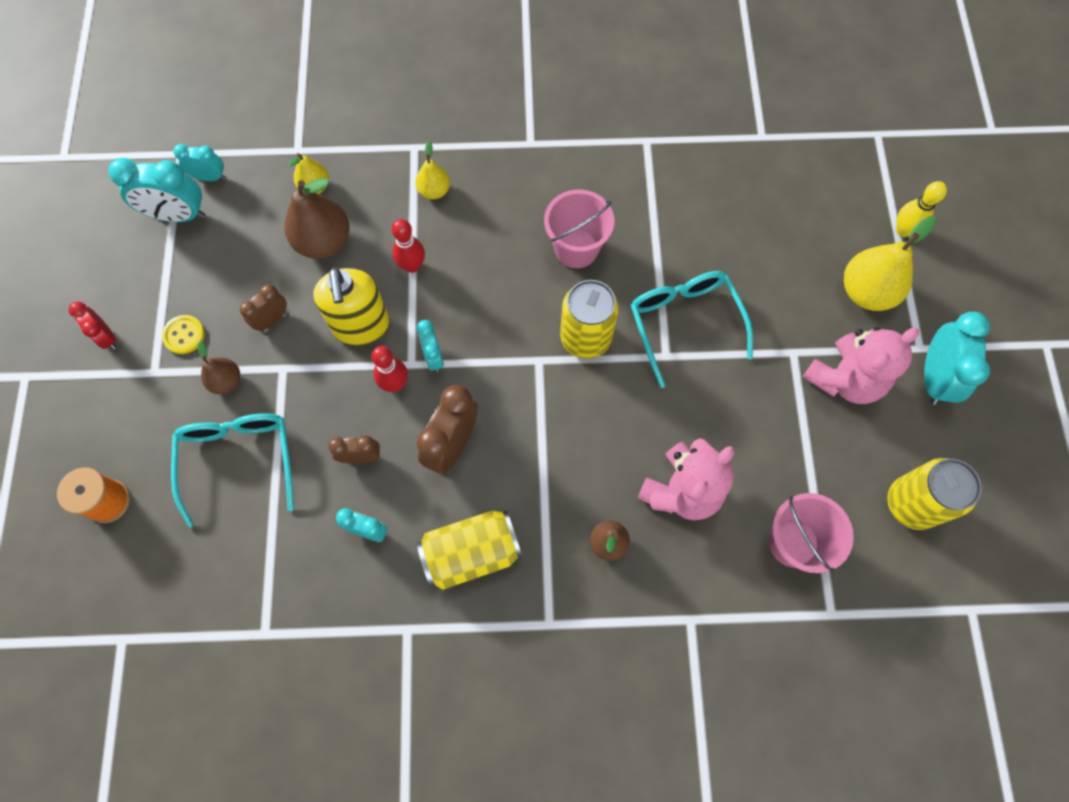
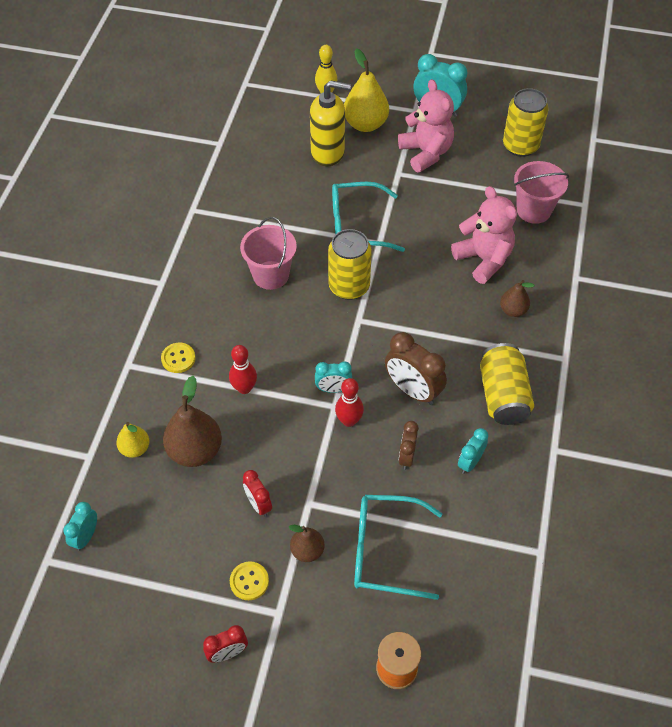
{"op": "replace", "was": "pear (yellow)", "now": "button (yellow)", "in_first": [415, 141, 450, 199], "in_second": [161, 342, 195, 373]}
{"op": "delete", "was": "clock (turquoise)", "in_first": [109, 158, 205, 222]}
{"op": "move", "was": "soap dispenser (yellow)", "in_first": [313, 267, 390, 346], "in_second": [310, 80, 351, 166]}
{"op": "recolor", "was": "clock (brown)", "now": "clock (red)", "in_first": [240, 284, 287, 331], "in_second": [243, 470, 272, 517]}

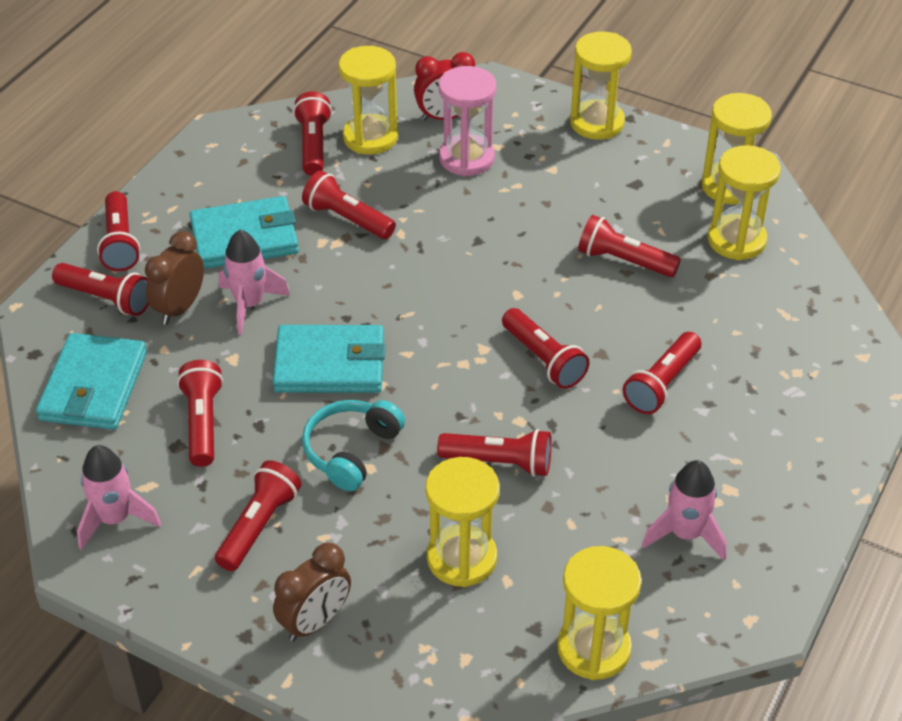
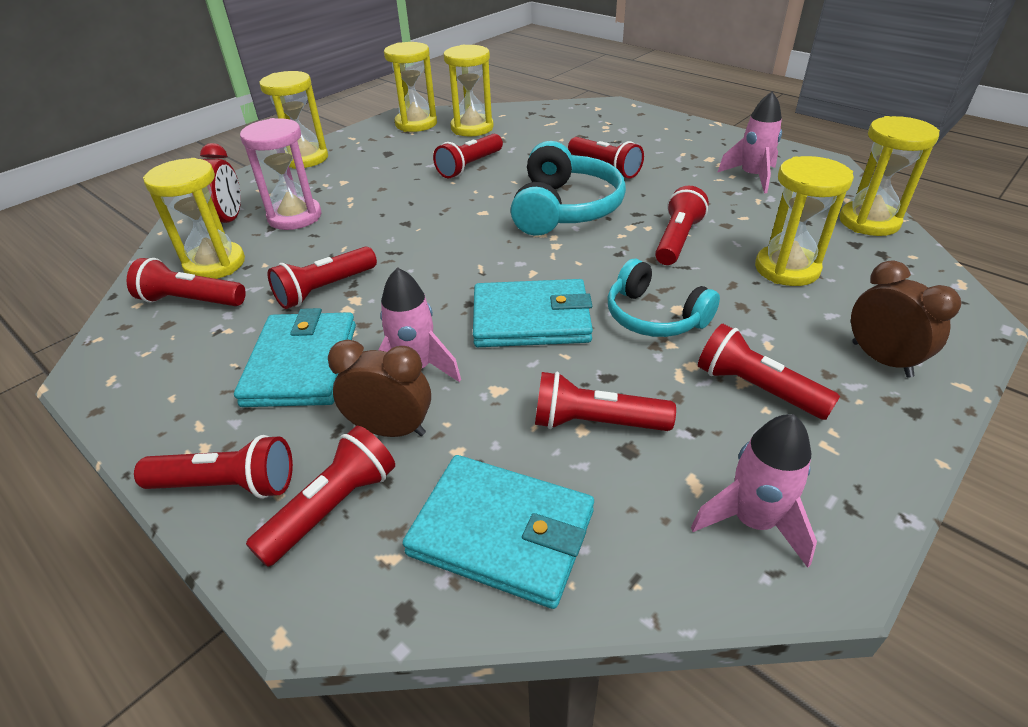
{"op": "rotate", "was": "clock (brown)", "in_first": [145, 231, 204, 325], "in_second": [328, 339, 431, 437], "clockwise": 150}
{"op": "replace", "was": "flashlight (red)", "now": "headphones (turquoise)", "in_first": [502, 308, 590, 389], "in_second": [511, 141, 626, 236]}
{"op": "rotate", "was": "wallet (turquoise)", "in_first": [273, 325, 386, 393], "in_second": [473, 279, 593, 347], "clockwise": 75}

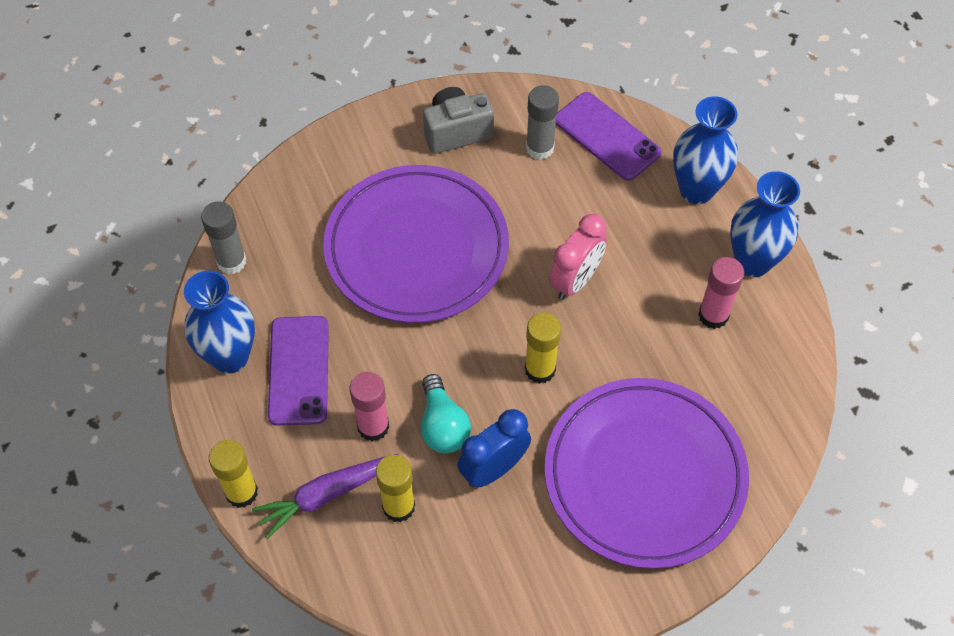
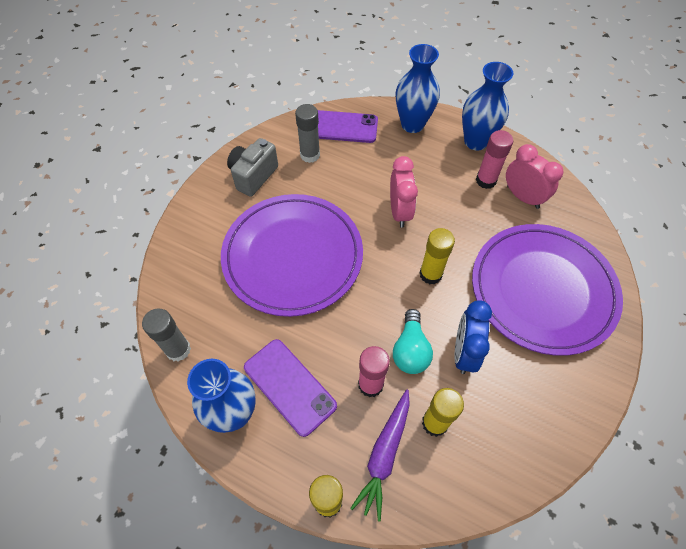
{"op": "rotate", "was": "light bulb (turquoise)", "in_first": [421, 374, 471, 453], "in_second": [393, 309, 433, 374], "clockwise": 60}
{"op": "insert", "now": "clock (pink)", "in_second": [506, 144, 564, 209]}

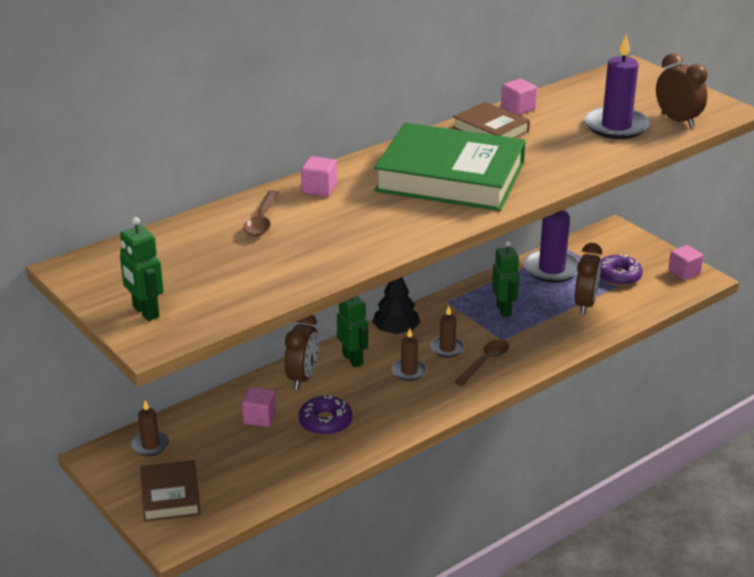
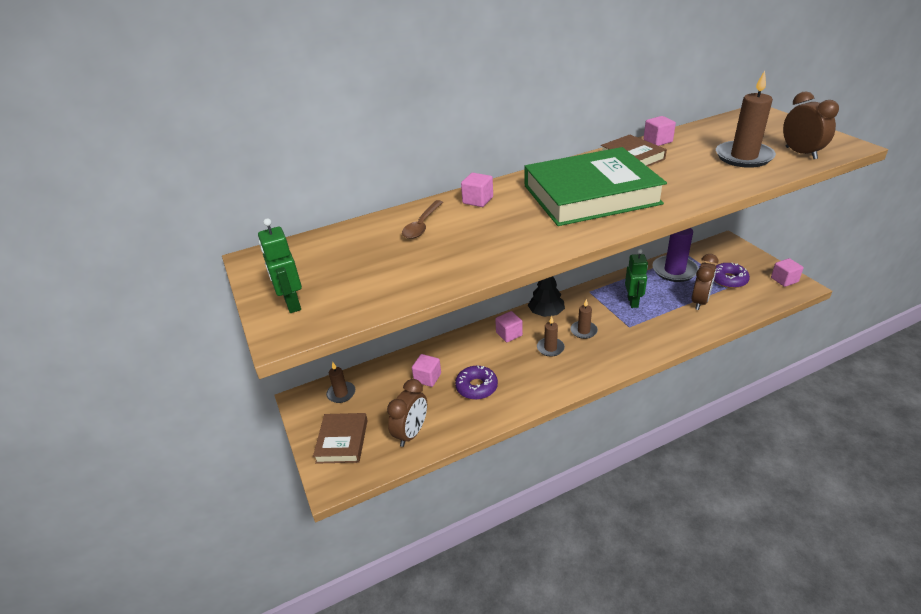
{"op": "recolor", "was": "candle (purple)", "now": "candle (brown)", "in_first": [585, 34, 650, 139], "in_second": [716, 71, 776, 168]}
{"op": "rotate", "was": "book (green)", "in_first": [374, 123, 526, 211], "in_second": [524, 147, 667, 226], "clockwise": -45}
{"op": "replace", "was": "robot (green)", "now": "cube (pink)", "in_first": [337, 296, 368, 367], "in_second": [495, 311, 523, 342]}
{"op": "move", "was": "clock (brown)", "in_first": [285, 315, 319, 390], "in_second": [387, 379, 427, 447]}
{"op": "delete", "was": "spoon (brown)", "in_first": [455, 339, 509, 386]}

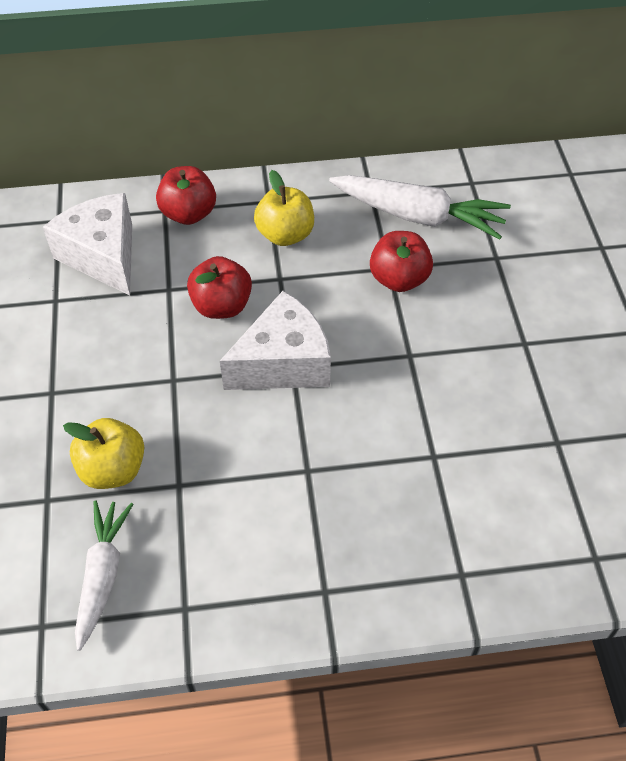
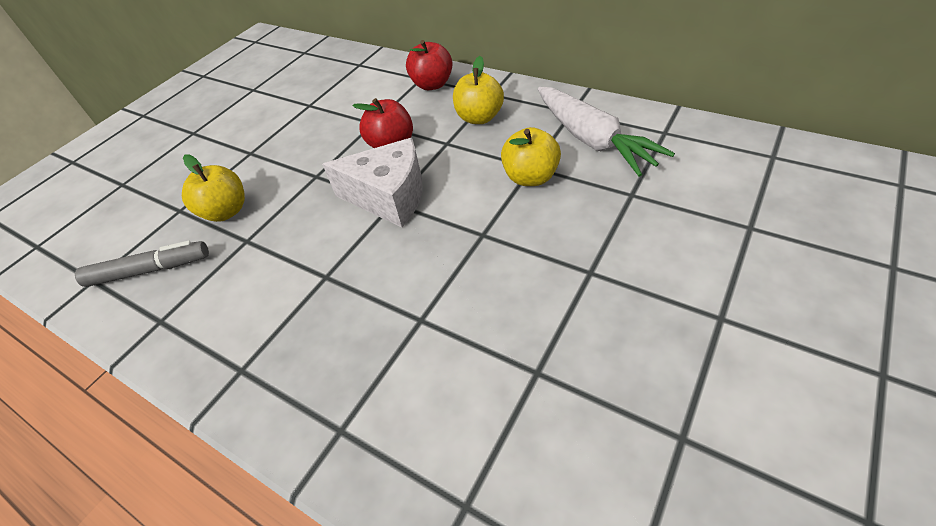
{"op": "delete", "was": "cheese (white)", "in_first": [43, 193, 132, 295]}
{"op": "recolor", "was": "apple (red)", "now": "apple (yellow)", "in_first": [370, 231, 433, 292], "in_second": [501, 127, 561, 186]}
{"op": "replace", "was": "carrot (white)", "now": "marker (grey)", "in_first": [75, 500, 133, 651], "in_second": [75, 241, 209, 287]}

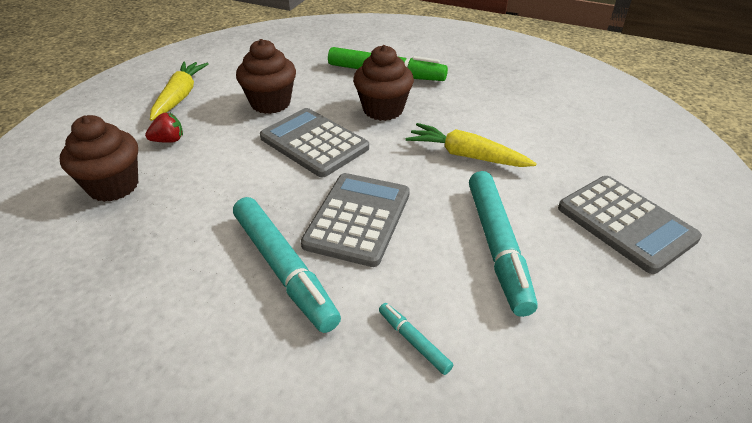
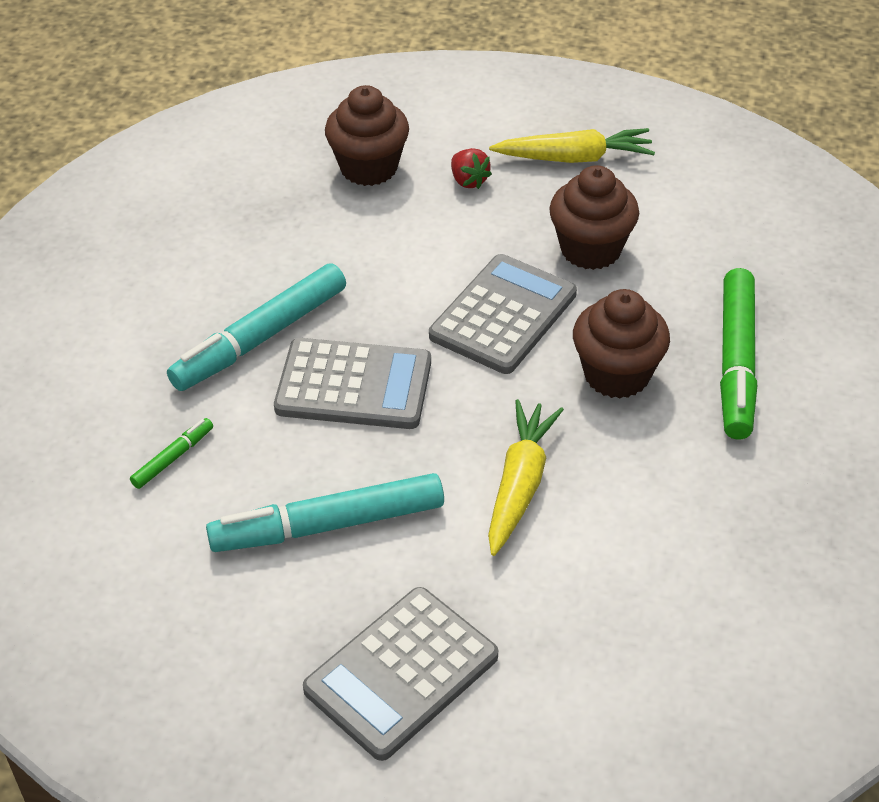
{"op": "recolor", "was": "marker (turquoise)", "now": "marker (green)", "in_first": [379, 303, 453, 375], "in_second": [130, 418, 213, 489]}

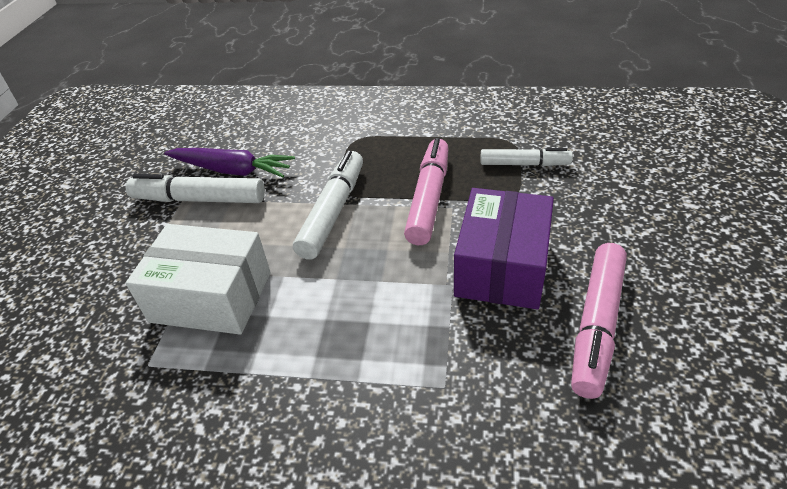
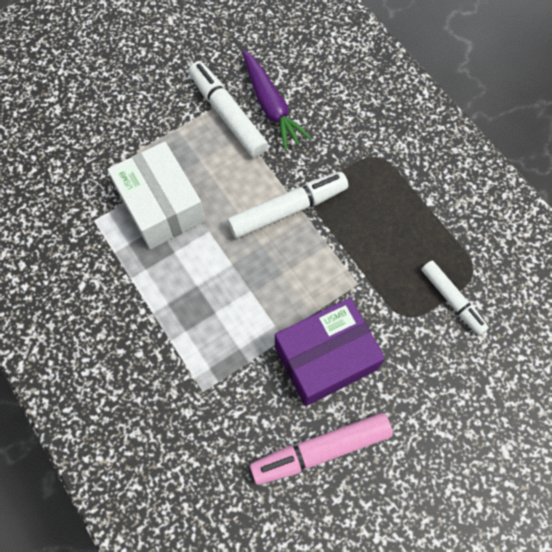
{"op": "delete", "was": "marker (pink)", "in_first": [404, 138, 449, 245]}

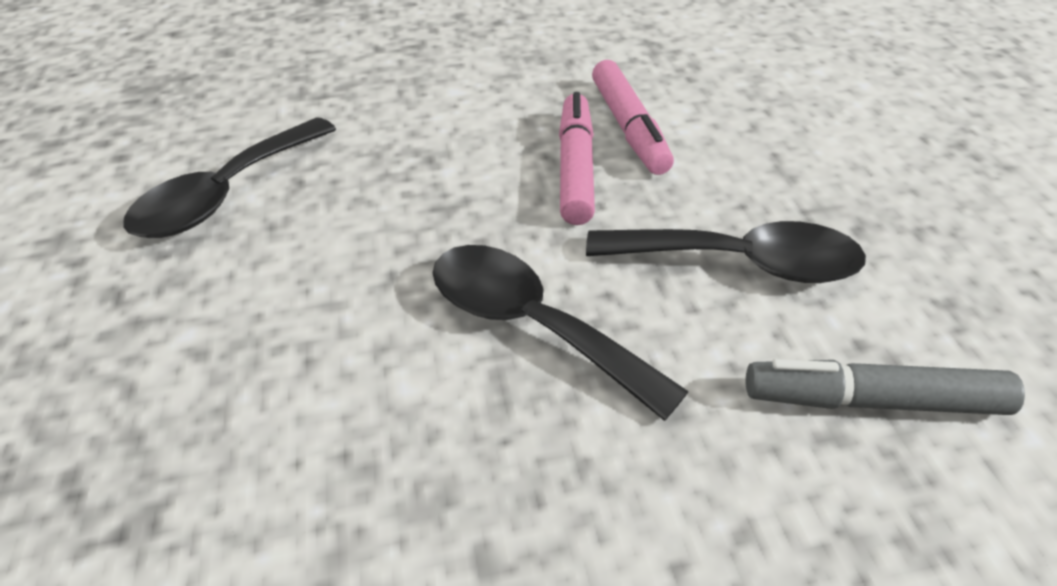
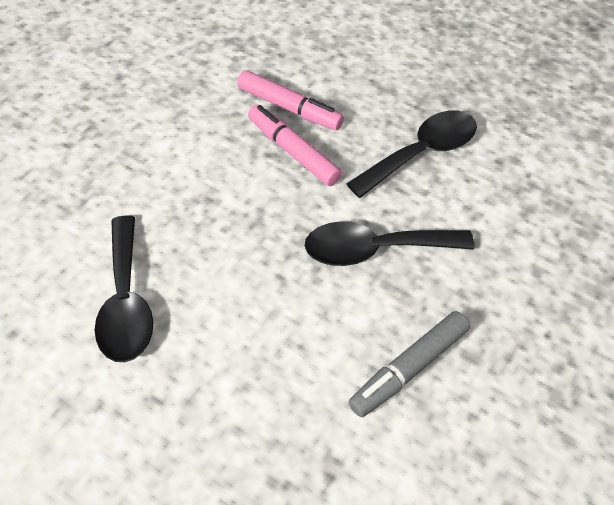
{"op": "move", "was": "marker (grey)", "in_first": [746, 359, 1025, 415], "in_second": [348, 311, 470, 417]}

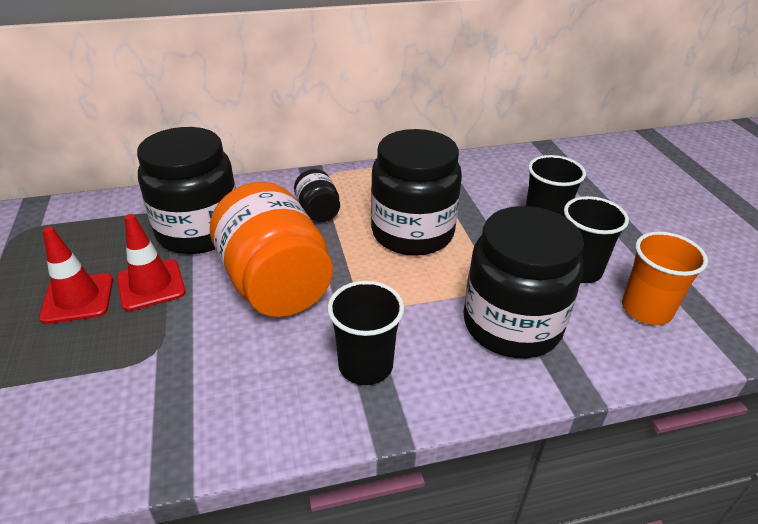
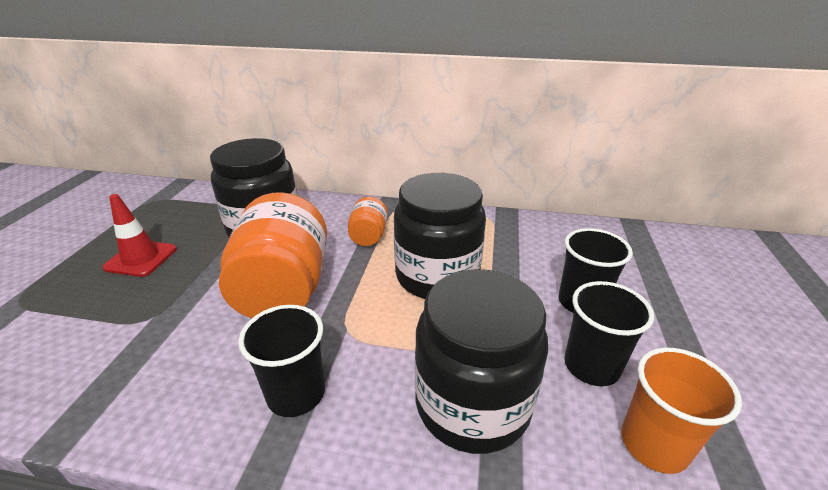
{"op": "recolor", "was": "jar (black)", "now": "jar (orange)", "in_first": [294, 169, 340, 222], "in_second": [348, 197, 388, 246]}
{"op": "delete", "was": "traffic cone (red)", "in_first": [117, 214, 186, 311]}

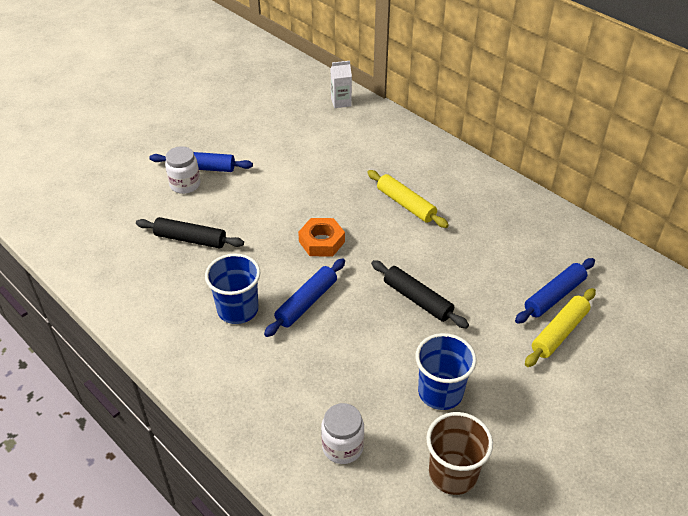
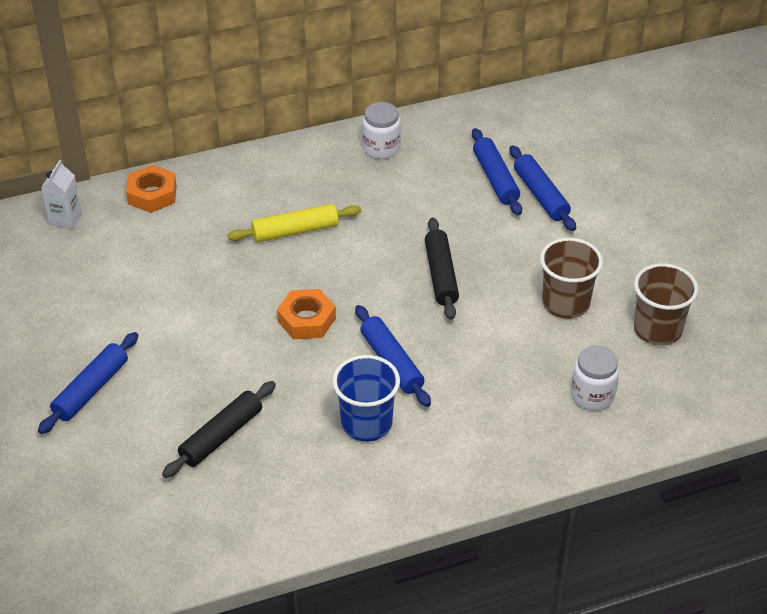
{"op": "move", "was": "jar (white)", "in_first": [165, 146, 200, 194], "in_second": [362, 102, 401, 159]}
{"op": "rotate", "was": "rolling pin (black)", "in_first": [371, 260, 469, 328], "in_second": [425, 217, 459, 320], "clockwise": -75}
{"op": "recolor", "was": "rolling pin (yellow)", "now": "rolling pin (blue)", "in_first": [525, 288, 596, 367], "in_second": [509, 145, 576, 231]}
{"op": "recolor", "was": "cup (blue)", "now": "cup (brown)", "in_first": [416, 333, 477, 410], "in_second": [540, 238, 603, 319]}
{"op": "insert", "now": "nut (orange)", "in_second": [126, 165, 177, 213]}

